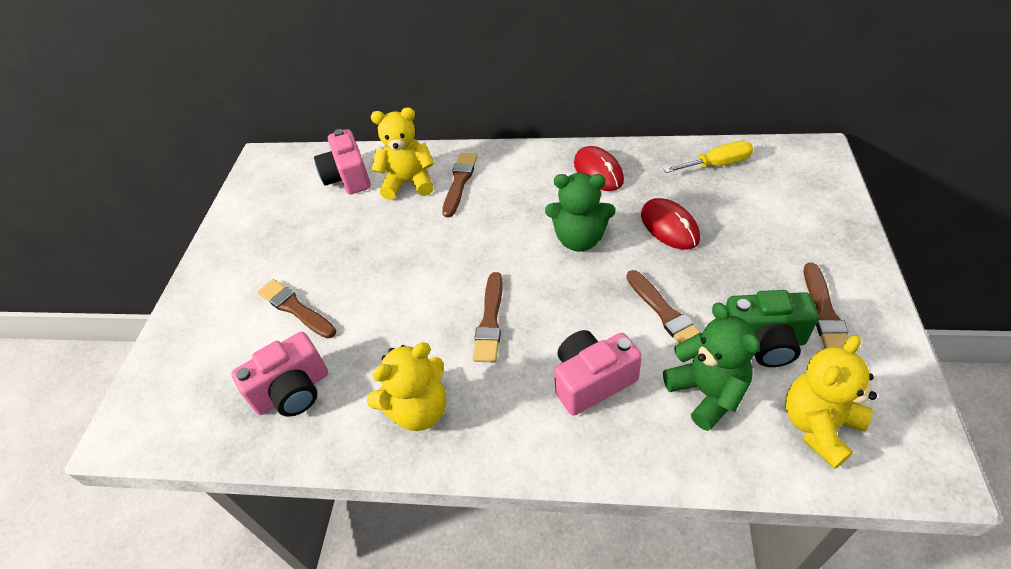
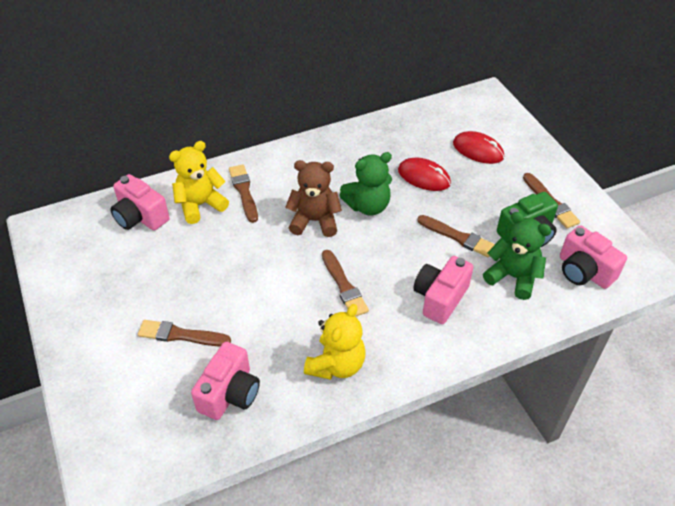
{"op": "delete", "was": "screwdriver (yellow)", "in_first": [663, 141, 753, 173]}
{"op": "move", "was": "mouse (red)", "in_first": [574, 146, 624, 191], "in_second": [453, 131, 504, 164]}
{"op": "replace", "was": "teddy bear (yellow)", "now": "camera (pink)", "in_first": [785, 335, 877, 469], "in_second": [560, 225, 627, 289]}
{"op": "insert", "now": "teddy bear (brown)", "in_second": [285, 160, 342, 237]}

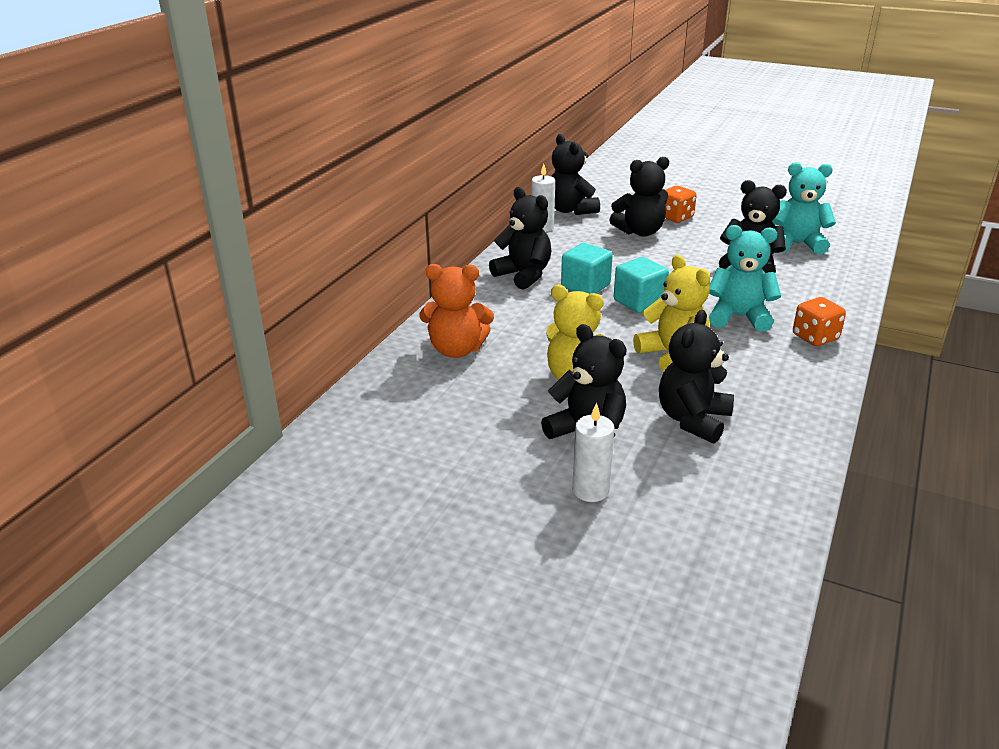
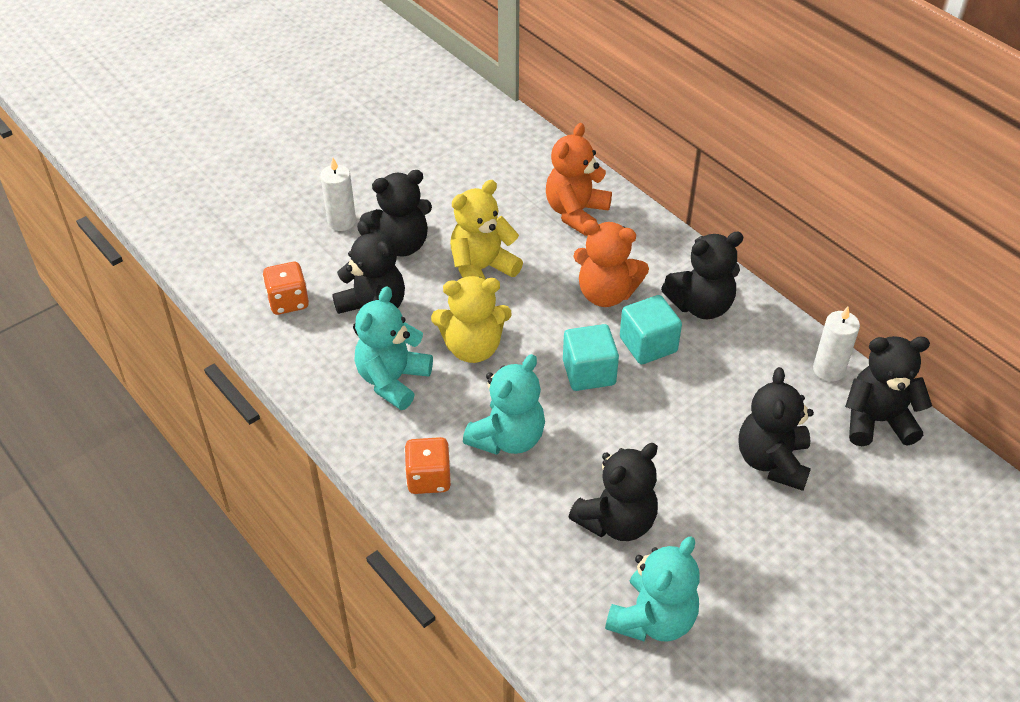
{"op": "move", "was": "dice (orange)", "in_first": [665, 186, 697, 223], "in_second": [263, 262, 309, 315]}
{"op": "insert", "now": "teddy bear (orange)", "in_second": [573, 220, 649, 307]}
{"op": "insert", "now": "teddy bear (turquoise)", "in_second": [354, 286, 433, 410]}

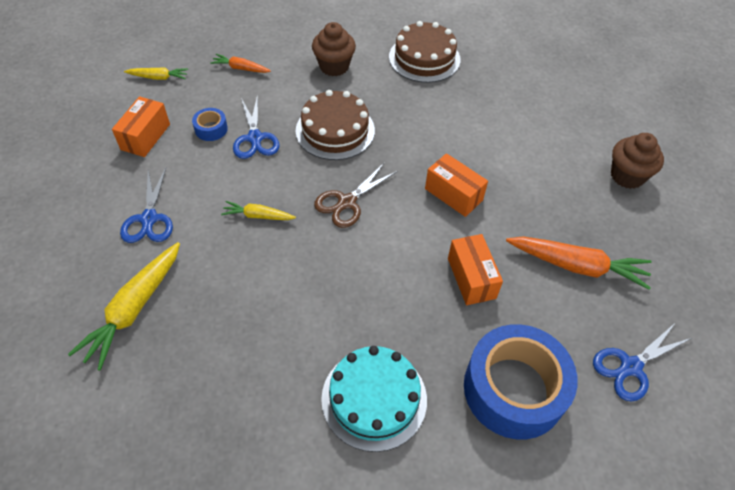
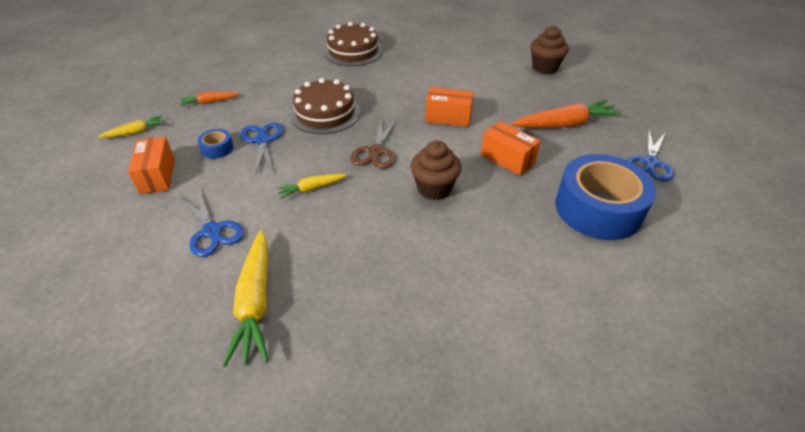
{"op": "move", "was": "cupcake (brown)", "in_first": [312, 22, 356, 76], "in_second": [411, 140, 461, 200]}
{"op": "rotate", "was": "scissors (blue)", "in_first": [233, 95, 280, 159], "in_second": [240, 122, 283, 176], "clockwise": -150}
{"op": "delete", "was": "cake (turquoise)", "in_first": [321, 346, 427, 452]}

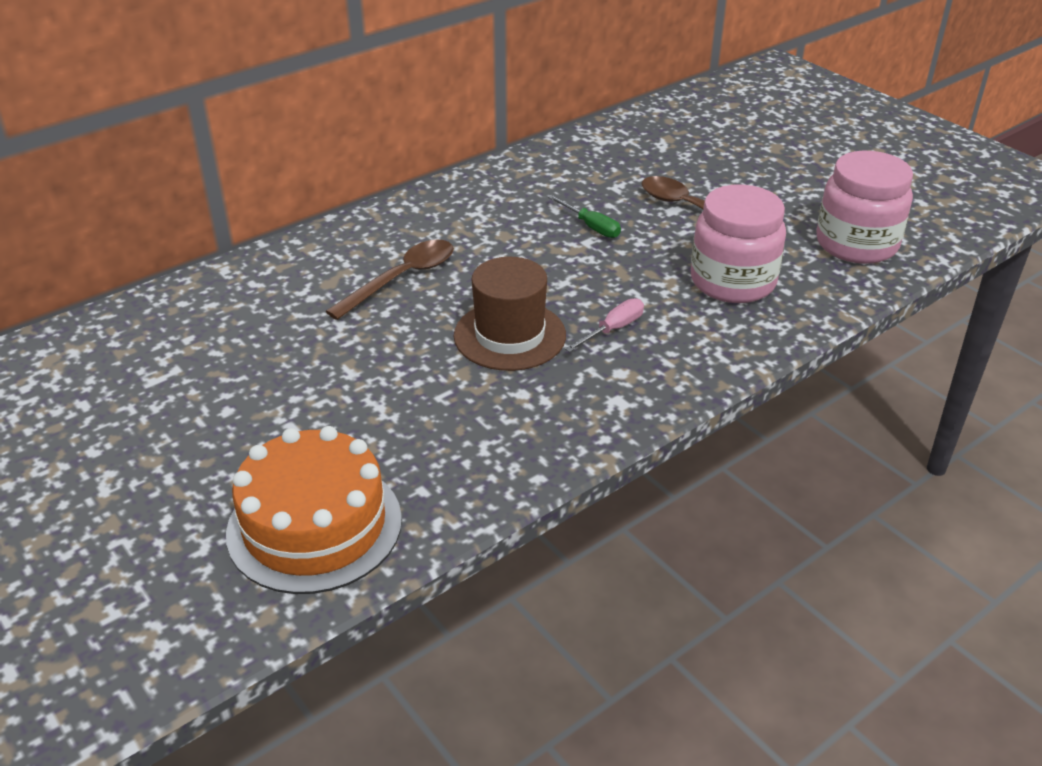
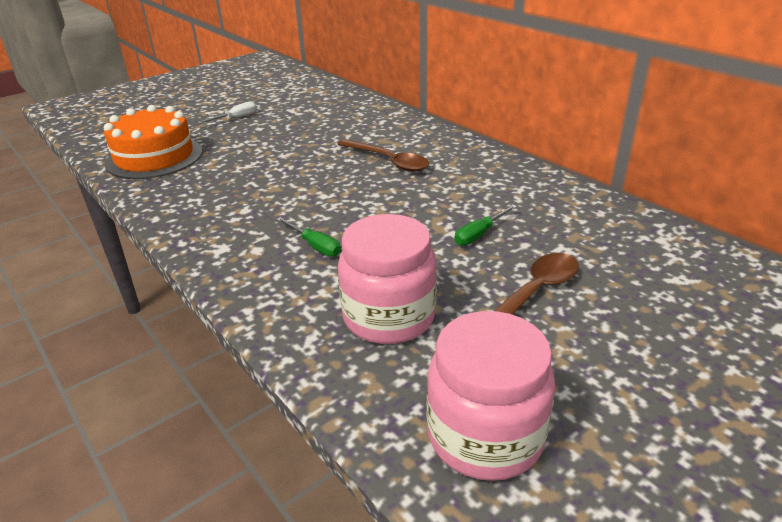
{"op": "delete", "was": "hat (brown)", "in_first": [454, 257, 566, 371]}
{"op": "recolor", "was": "screwdriver (pink)", "now": "screwdriver (green)", "in_first": [565, 298, 644, 352], "in_second": [276, 217, 341, 257]}
{"op": "insert", "now": "screwdriver (white)", "in_second": [197, 101, 257, 124]}

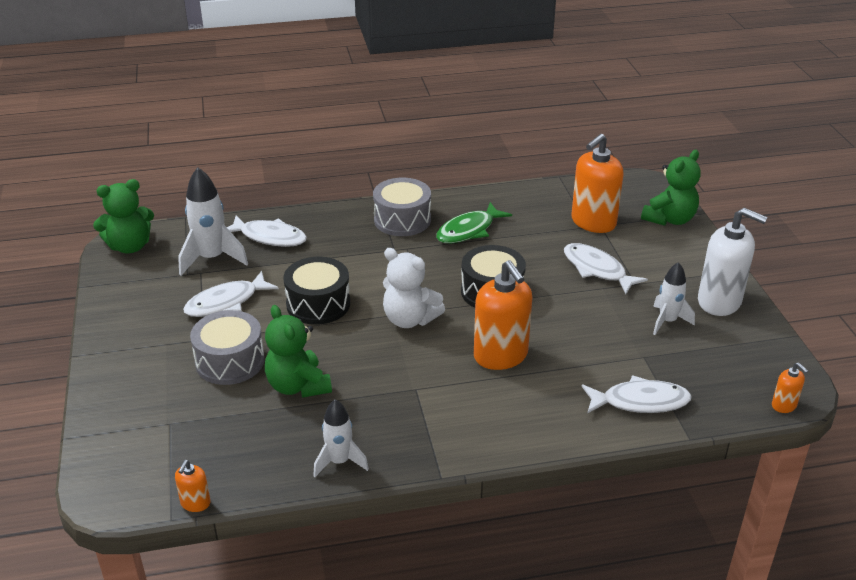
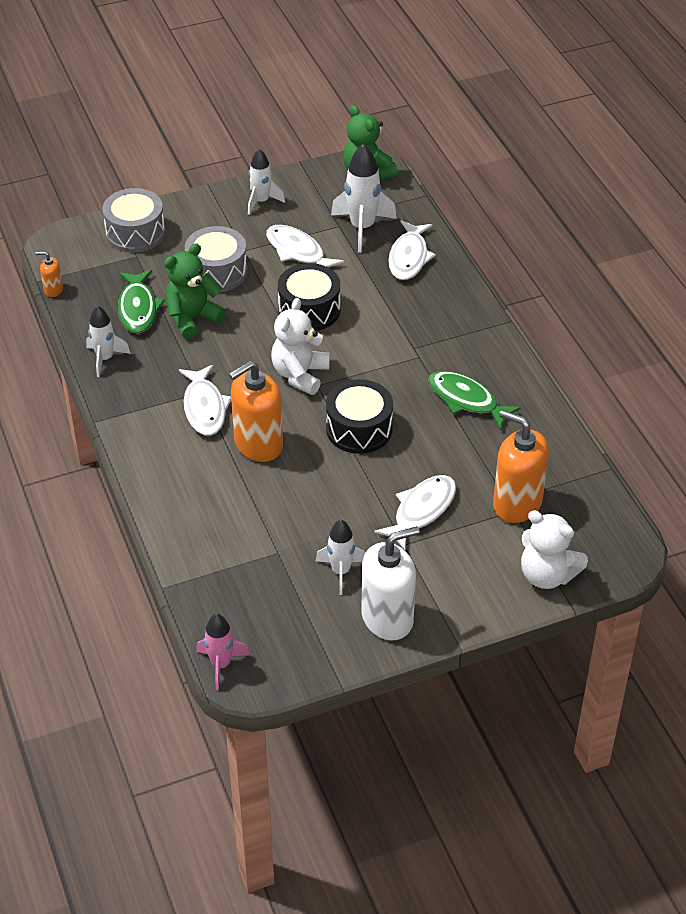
{"op": "recolor", "was": "teddy bear (green)", "now": "teddy bear (white)", "in_first": [641, 150, 701, 226], "in_second": [521, 510, 588, 589]}
{"op": "move", "was": "drum (grey)", "in_first": [373, 178, 431, 236], "in_second": [102, 188, 165, 252]}
{"op": "rotate", "was": "soap dispenser (white)", "in_first": [698, 208, 768, 316], "in_second": [362, 526, 420, 640], "clockwise": -135}
{"op": "replace", "was": "soap dispenser (orange)", "now": "rocket (pink)", "in_first": [772, 363, 808, 413], "in_second": [196, 614, 250, 690]}
{"op": "move", "was": "fish (white)", "in_first": [581, 375, 692, 414], "in_second": [179, 365, 231, 436]}
{"op": "insert", "now": "rocket (white)", "in_second": [248, 149, 285, 215]}
{"op": "insert", "now": "fish (green)", "in_second": [118, 270, 165, 333]}

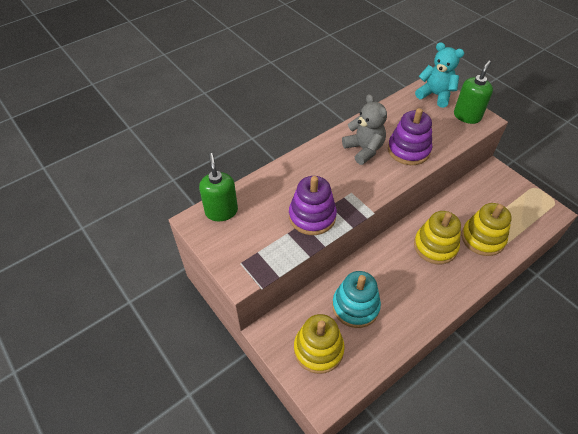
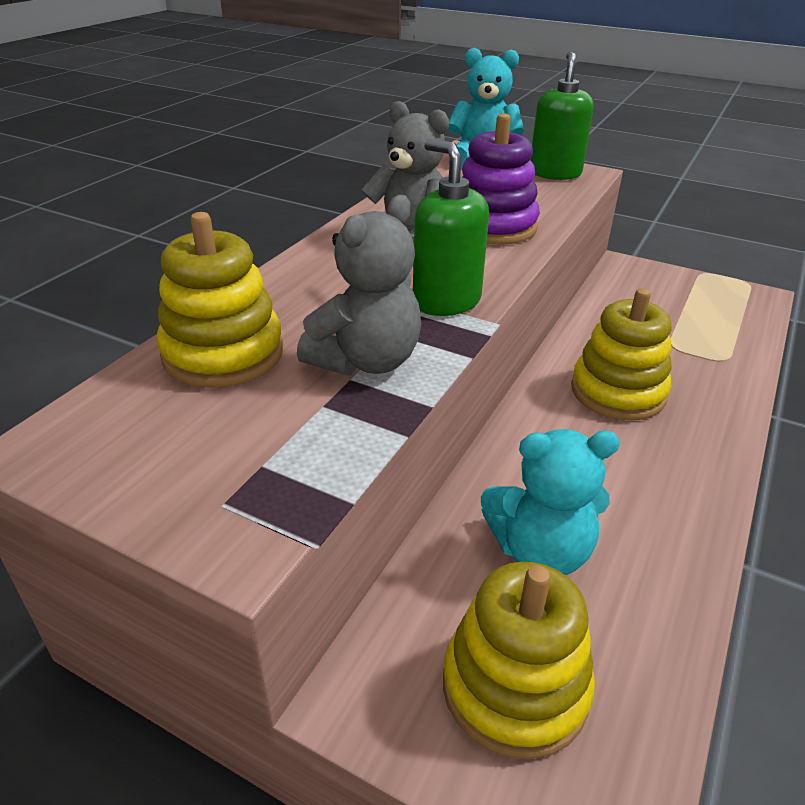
{"op": "move", "was": "soap dispenser (green)", "in_first": [199, 153, 238, 221], "in_second": [413, 139, 489, 316]}
{"op": "replace", "was": "stacking toy (purple)", "now": "teddy bear (grey)", "in_first": [289, 176, 337, 235], "in_second": [297, 195, 421, 376]}
{"op": "move", "was": "stacking toy (yellow)", "in_first": [461, 203, 512, 256], "in_second": [156, 212, 283, 388]}
{"op": "replace", "was": "stacking toy (turquoise)", "now": "teddy bear (turquoise)", "in_first": [332, 271, 381, 328], "in_second": [481, 429, 620, 575]}

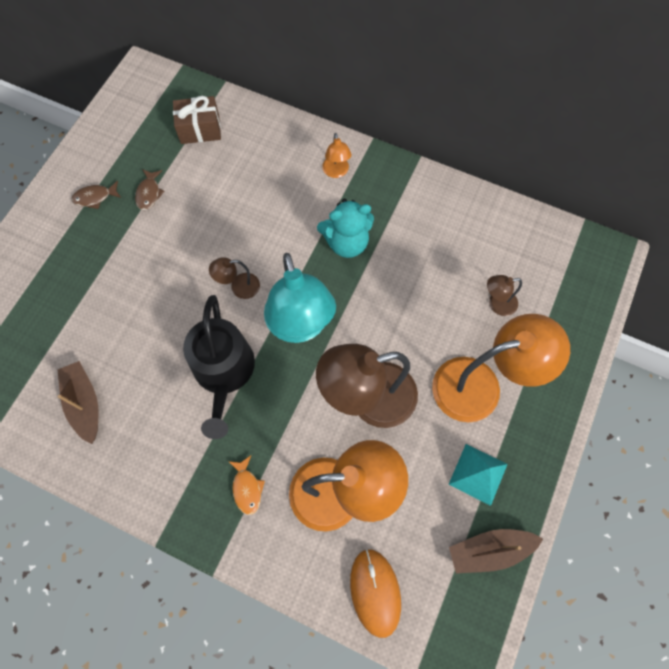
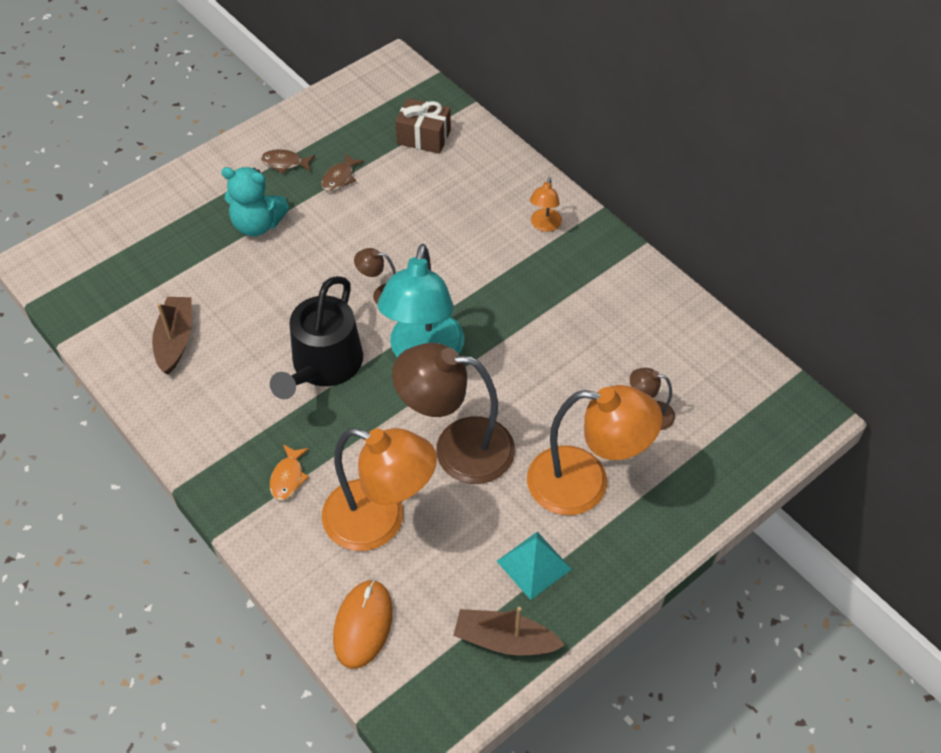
{"op": "move", "was": "teddy bear (turquoise)", "in_first": [317, 199, 374, 258], "in_second": [221, 167, 289, 236]}

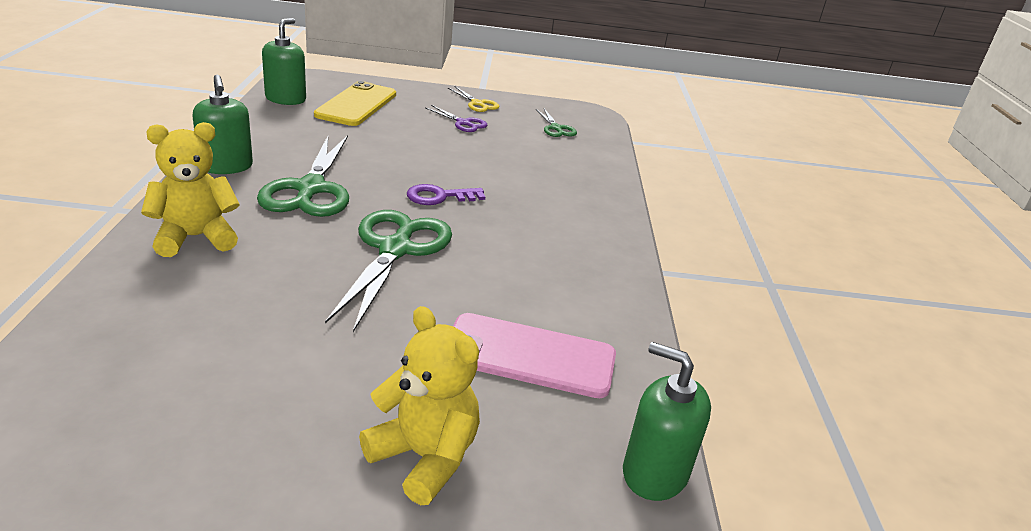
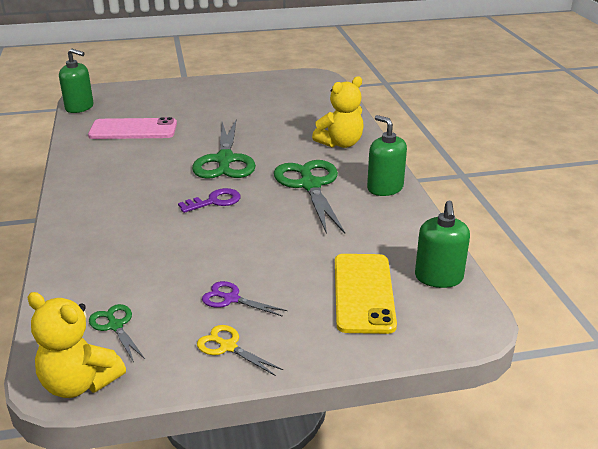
{"op": "move", "was": "teddy bear (yellow)", "in_first": [359, 306, 480, 505], "in_second": [28, 292, 126, 398]}

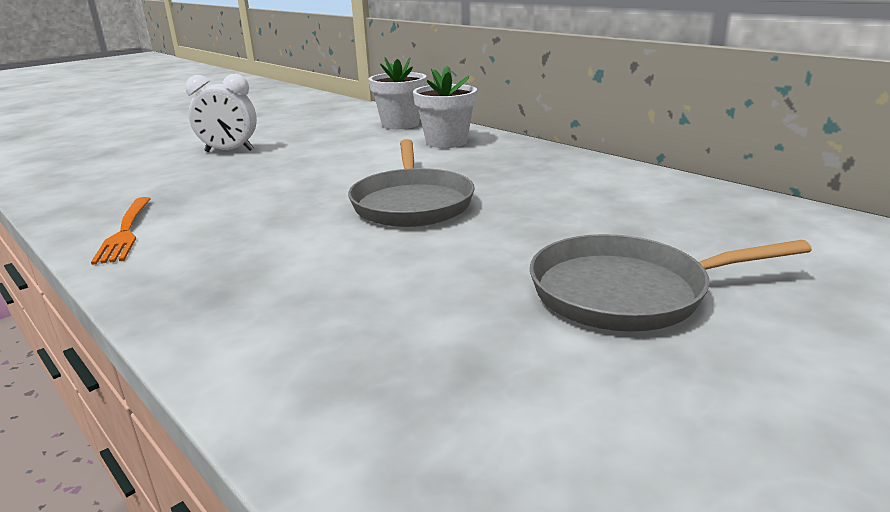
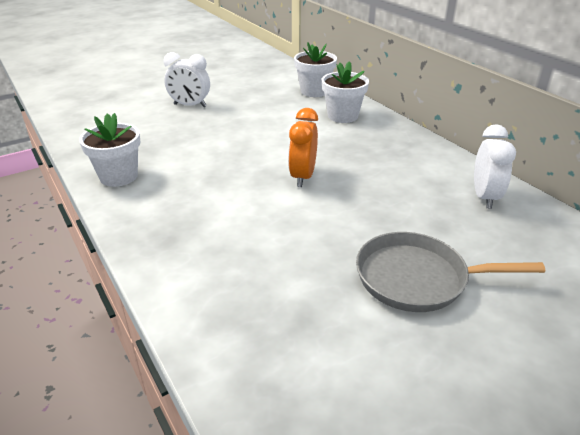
{"op": "replace", "was": "pan (grey)", "now": "clock (orange)", "in_first": [348, 139, 475, 227], "in_second": [288, 108, 318, 187]}
{"op": "replace", "was": "fork (orange)", "now": "flower pot (white)", "in_first": [91, 197, 151, 265], "in_second": [79, 113, 141, 187]}
{"op": "insert", "now": "clock (white)", "in_second": [474, 124, 516, 209]}

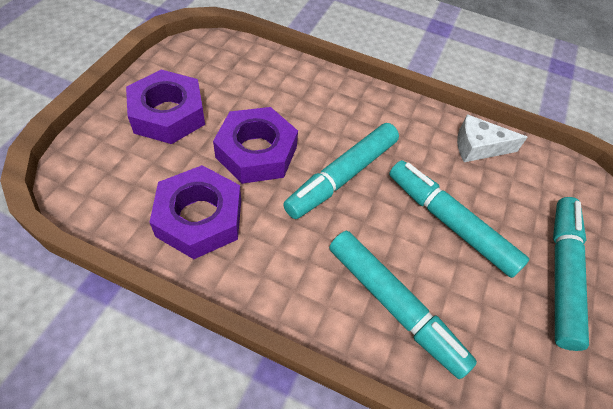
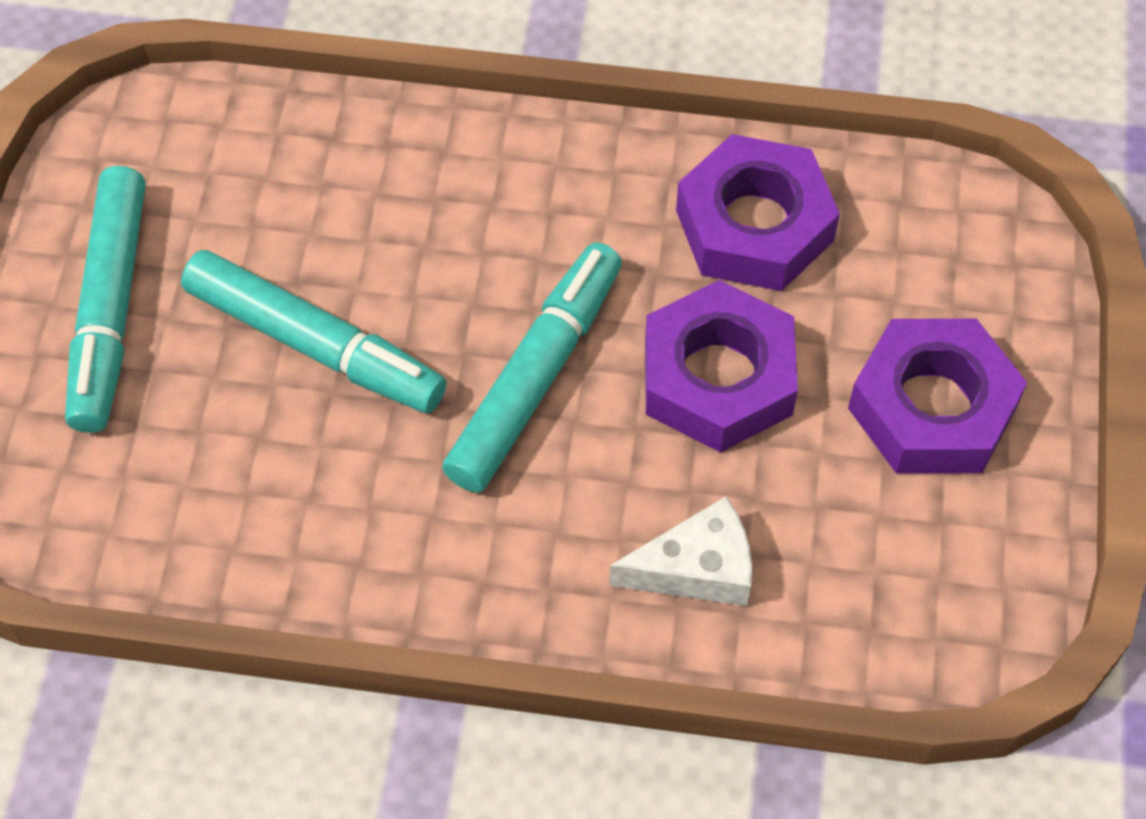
{"op": "move", "was": "cheese (white)", "in_first": [457, 114, 528, 162], "in_second": [609, 496, 752, 606]}
{"op": "delete", "was": "marker (turquoise)", "in_first": [329, 231, 477, 379]}

